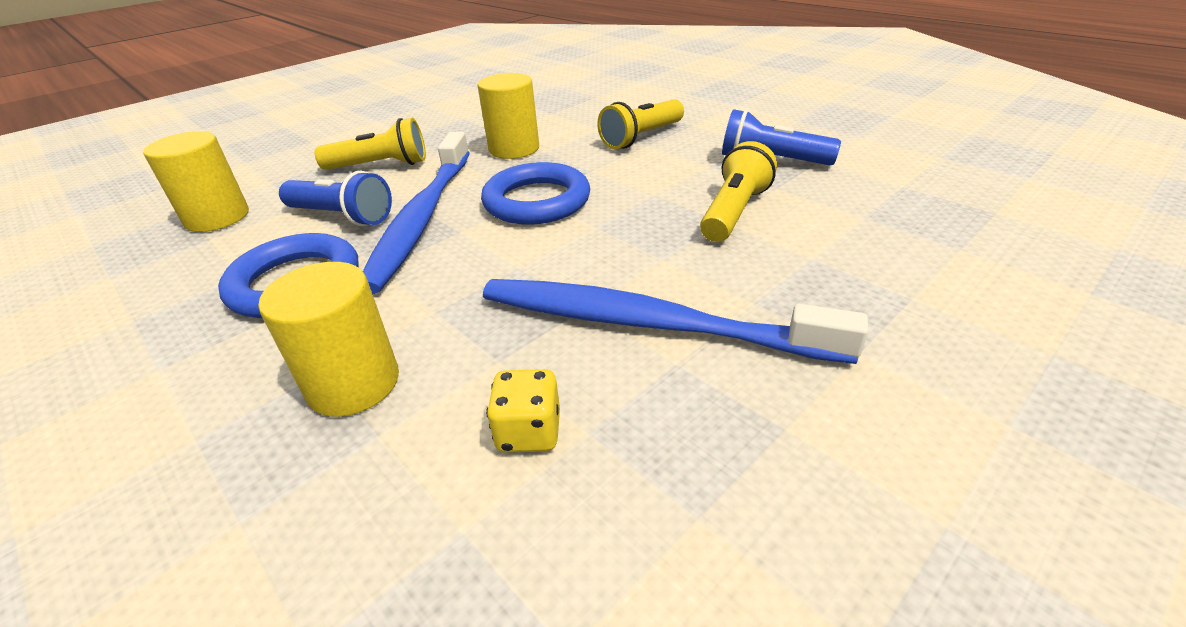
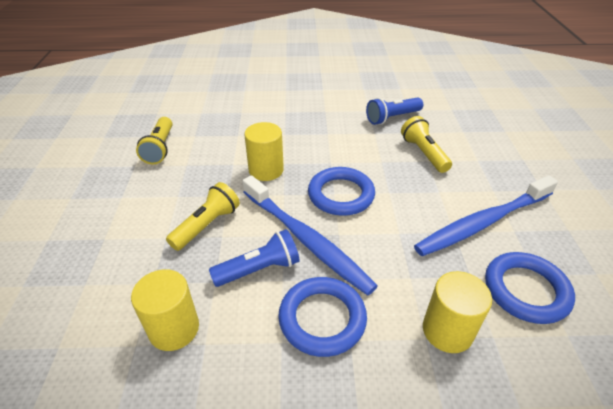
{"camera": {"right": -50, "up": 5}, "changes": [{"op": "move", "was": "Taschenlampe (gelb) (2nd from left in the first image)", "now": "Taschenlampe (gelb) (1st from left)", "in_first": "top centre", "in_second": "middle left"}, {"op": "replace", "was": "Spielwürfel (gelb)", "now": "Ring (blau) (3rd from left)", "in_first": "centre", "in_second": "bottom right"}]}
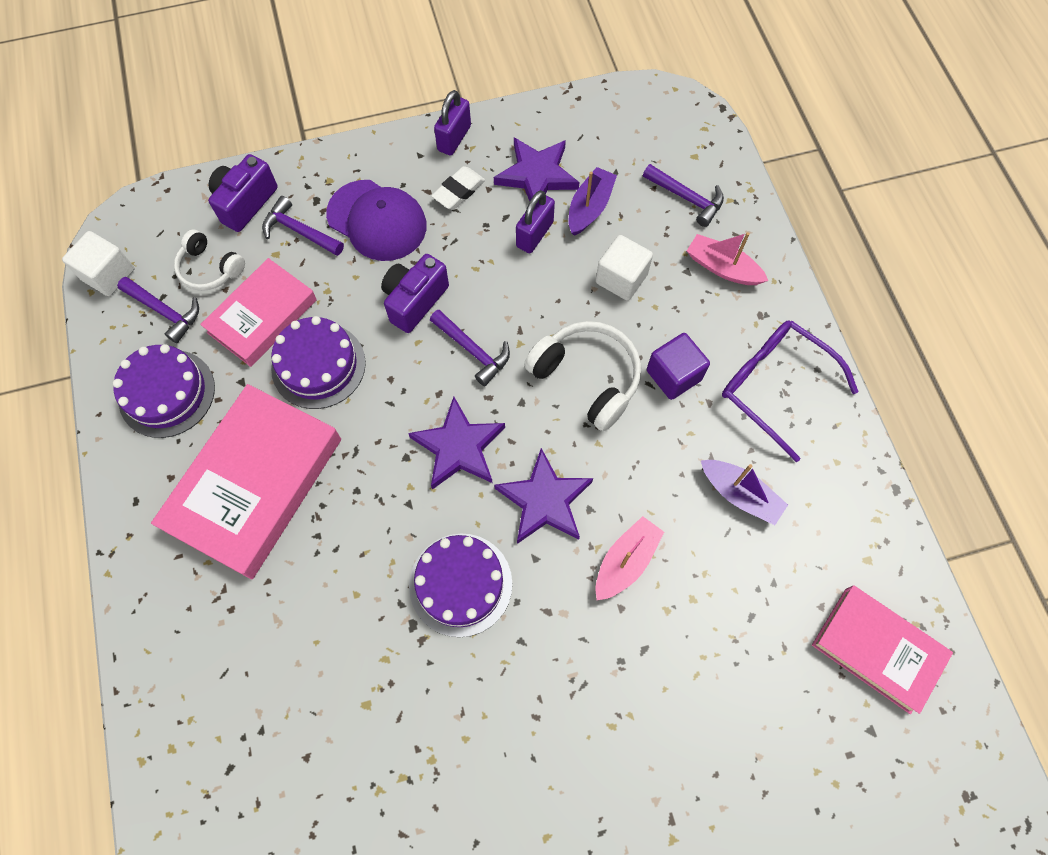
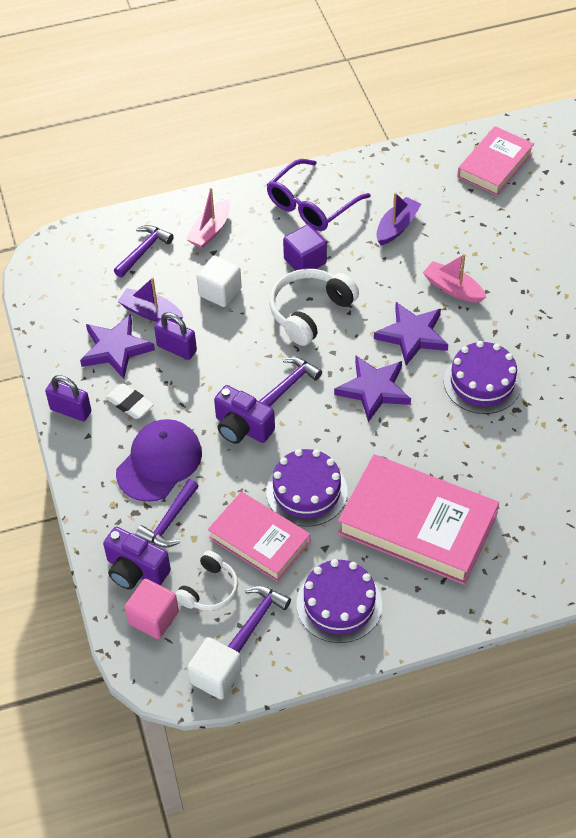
{"camera": {"right": -90, "up": -15}, "changes": [{"op": "insert", "now": "Kubus (rosa)", "in_second": "bottom left"}]}
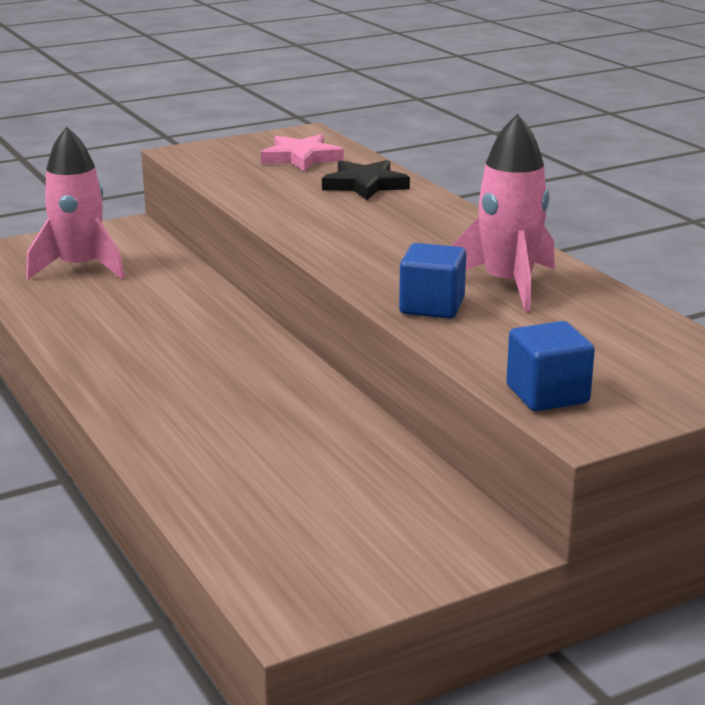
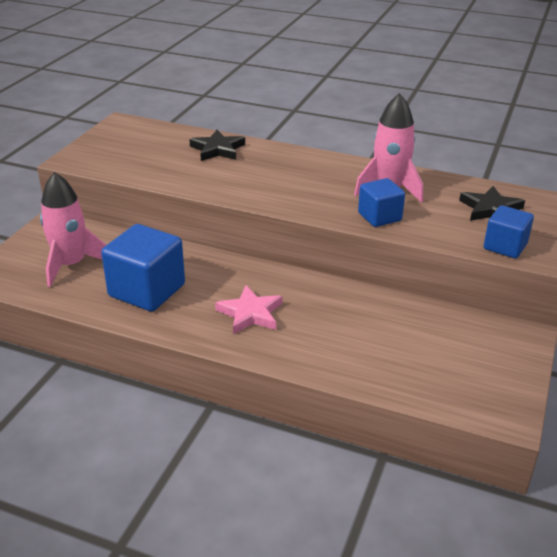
{"camera": {"right": -40, "up": 10}, "changes": [{"op": "move", "was": "Stern (rosa)", "in_first": "top centre", "in_second": "centre"}, {"op": "insert", "now": "Stern (schwarz) (2nd from left)", "in_second": "middle right"}, {"op": "insert", "now": "Kubus (blau) (1st from left)", "in_second": "middle left"}]}
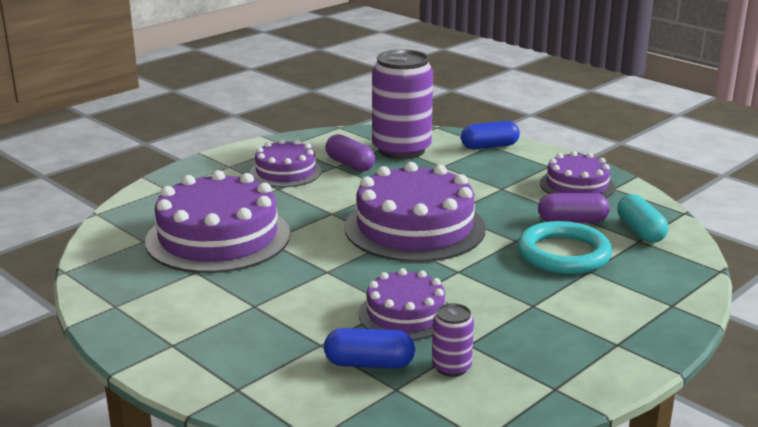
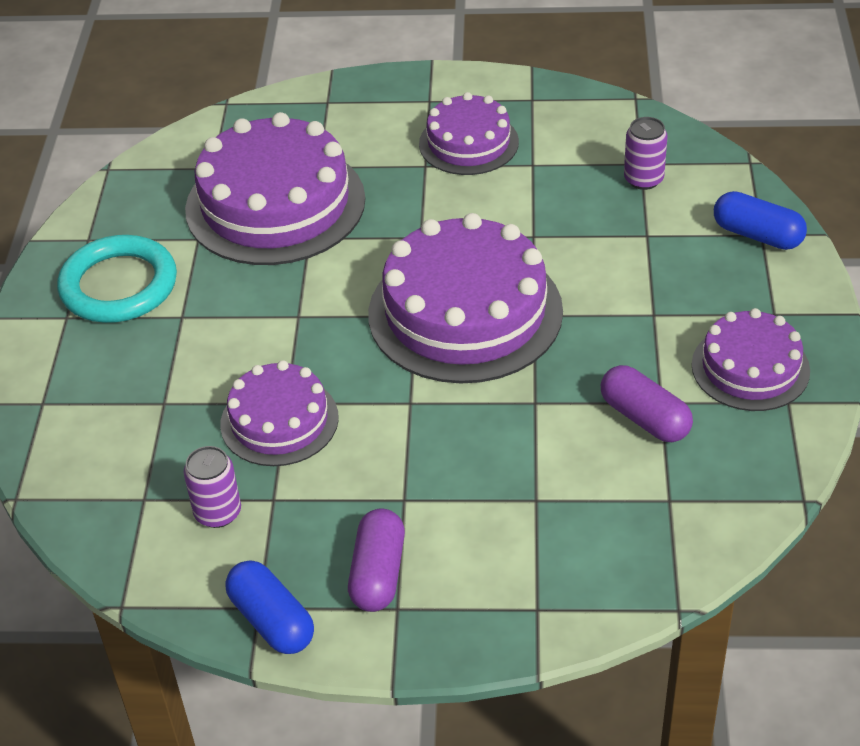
{"camera": {"right": 50, "up": 20}, "changes": [{"op": "resize", "was": "Dose (lila) (1st from left in the first image)", "in_first": "top centre", "in_second": "top right", "ratio": 0.45}, {"op": "move", "was": "Kapsel (lila) (1st from left)", "in_first": "centre", "in_second": "bottom centre"}, {"op": "delete", "was": "Kapsel (türkis)", "in_first": "middle right"}, {"op": "move", "was": "Ring (türkis)", "in_first": "middle right", "in_second": "middle left"}, {"op": "move", "was": "Kapsel (blau) (1st from left)", "in_first": "bottom centre", "in_second": "bottom left"}]}
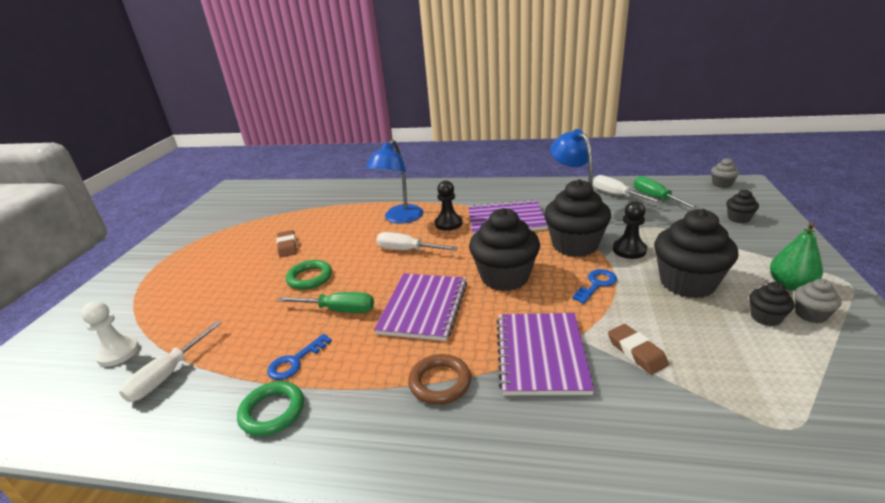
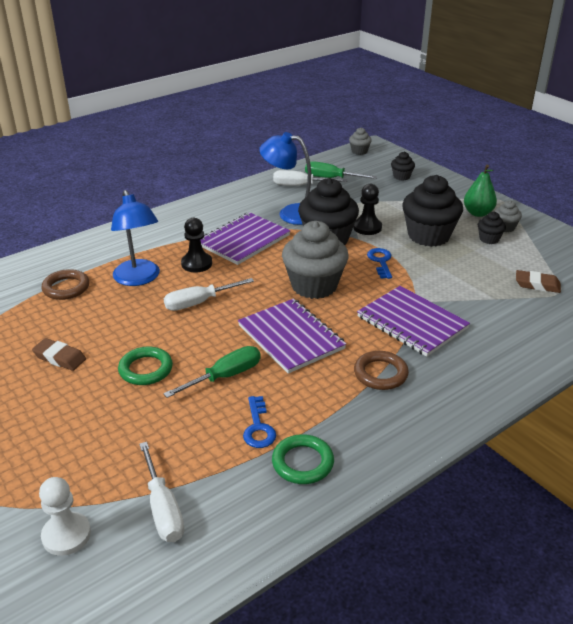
{"camera": {"right": -50, "up": 5}, "changes": [{"op": "recolor", "was": "Muffin (schwarz) (1st from left)", "now": "Muffin (grau) (1st from left)", "in_first": "centre", "in_second": "centre"}, {"op": "move", "was": "Radiergummi (braun) (2nd from left)", "in_first": "bottom right", "in_second": "middle right"}, {"op": "insert", "now": "Ring (braun) (1st from left)", "in_second": "middle left"}]}
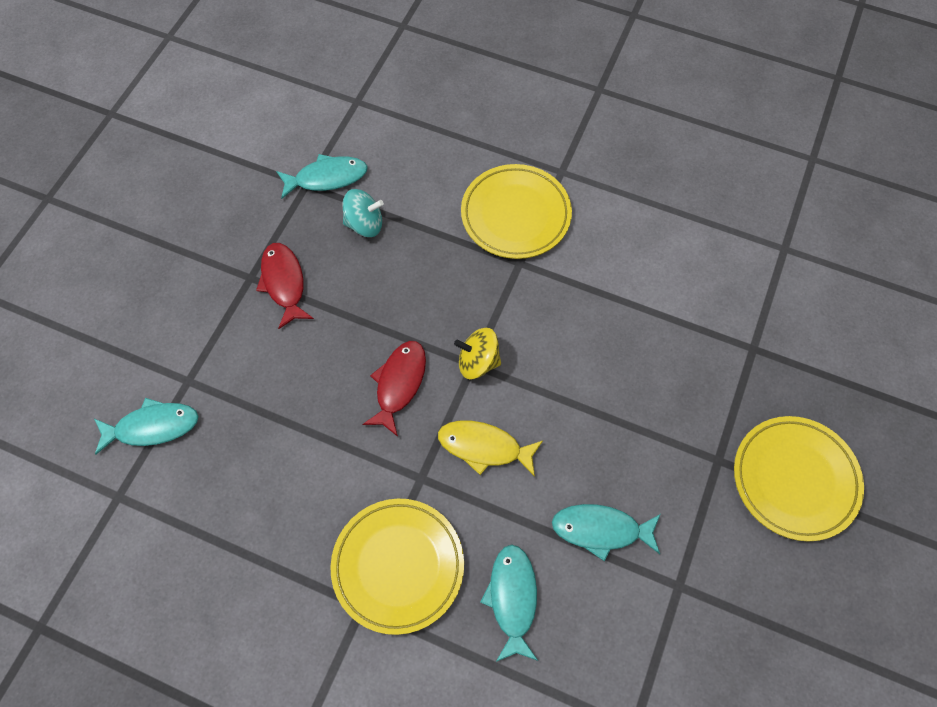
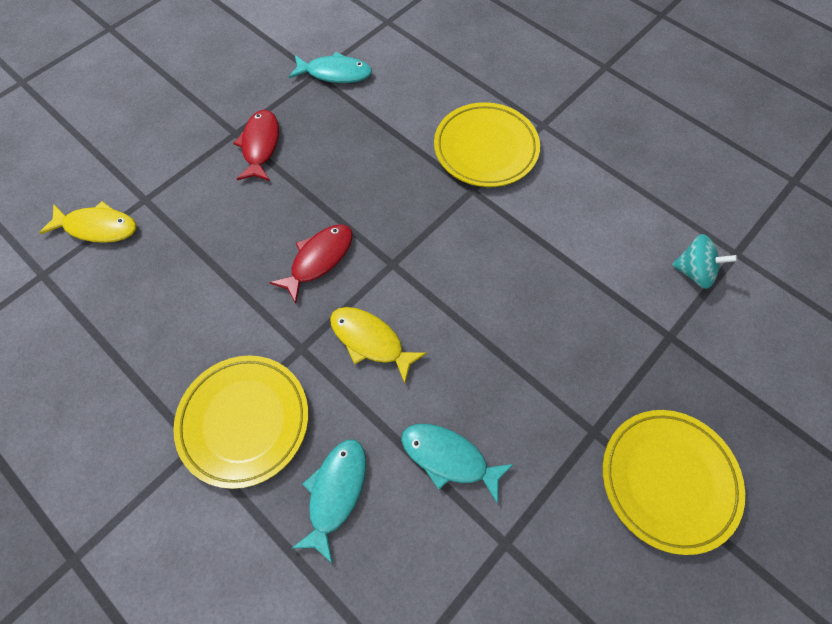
{"camera": {"right": 20, "up": 0}, "changes": [{"op": "move", "was": "Kreisel (türkis)", "in_first": "top centre", "in_second": "middle right"}, {"op": "delete", "was": "Kreisel (gelb)", "in_first": "centre"}, {"op": "recolor", "was": "Fisch (türkis) (1st from left)", "now": "Fisch (gelb) (1st from left)", "in_first": "middle left", "in_second": "middle left"}]}
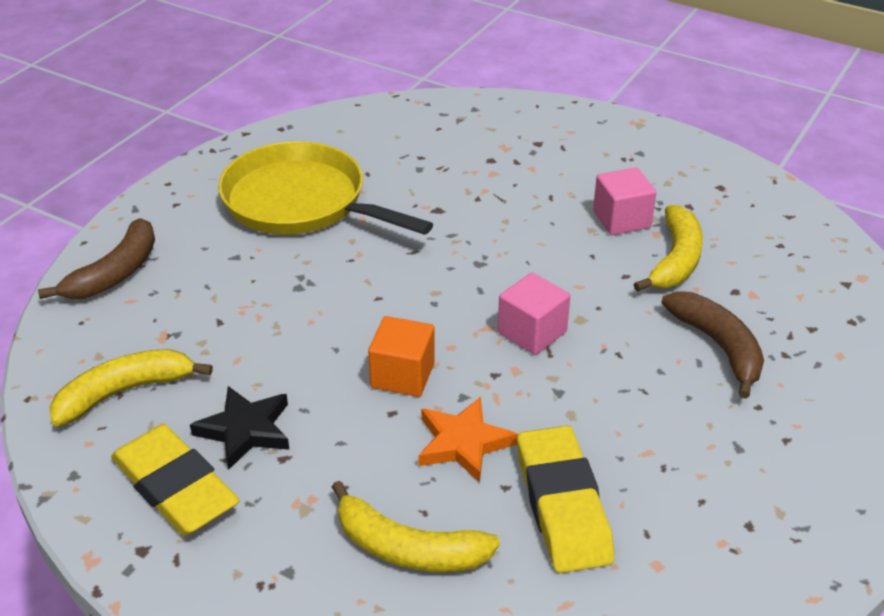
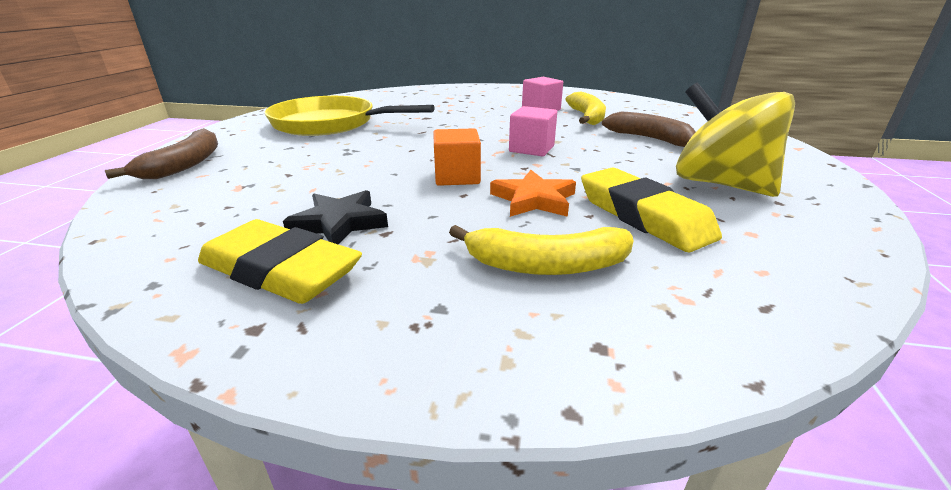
{"camera": {"right": -20, "up": -10}, "changes": [{"op": "delete", "was": "Banane (gelb) (1st from left)", "in_first": "middle left"}, {"op": "insert", "now": "Kreisel (gelb)", "in_second": "top right"}]}
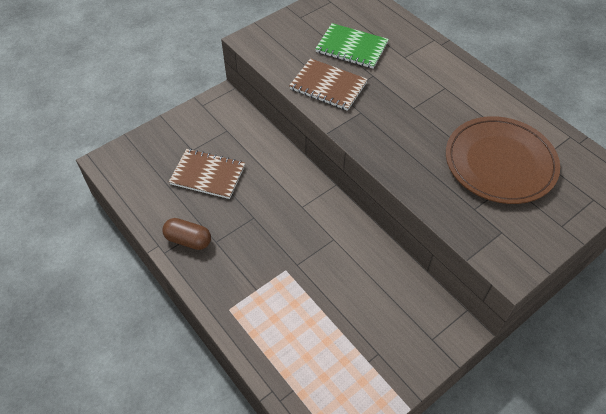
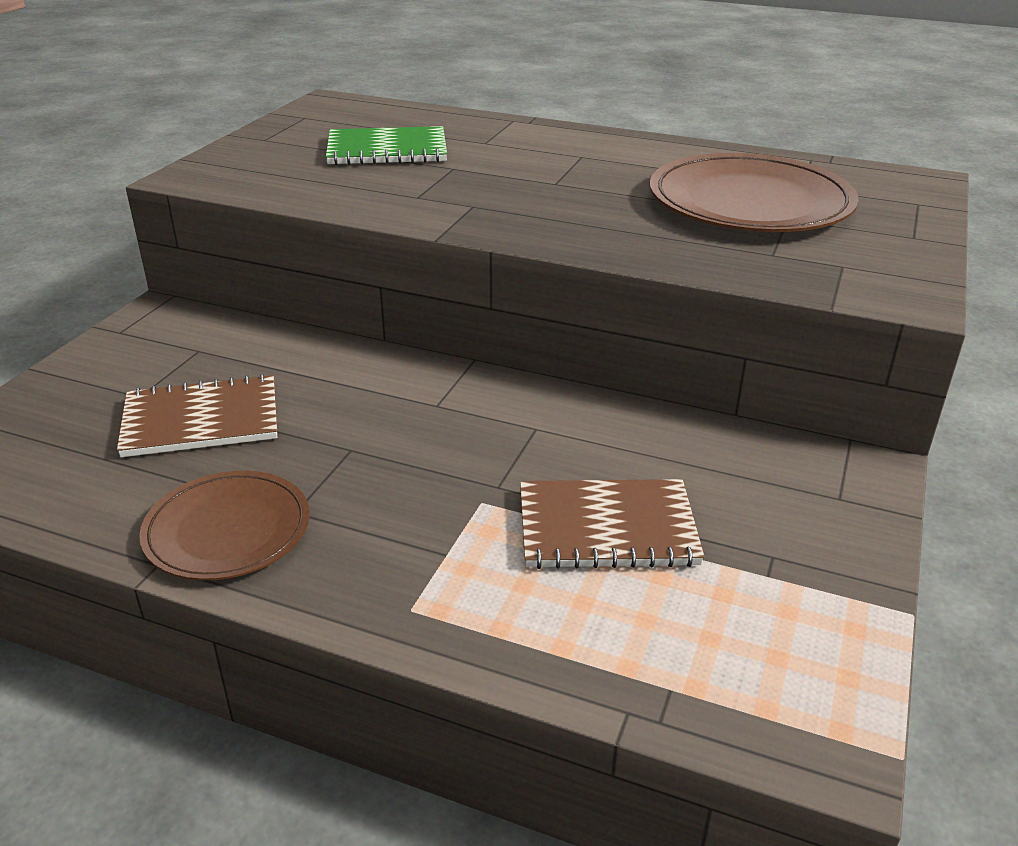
{"camera": {"right": -30, "up": -20}, "changes": [{"op": "move", "was": "Notizbuch (braun) (2nd from left)", "in_first": "top centre", "in_second": "centre"}, {"op": "replace", "was": "Kapsel (braun)", "now": "Teller (braun) (1st from left)", "in_first": "middle left", "in_second": "middle left"}]}
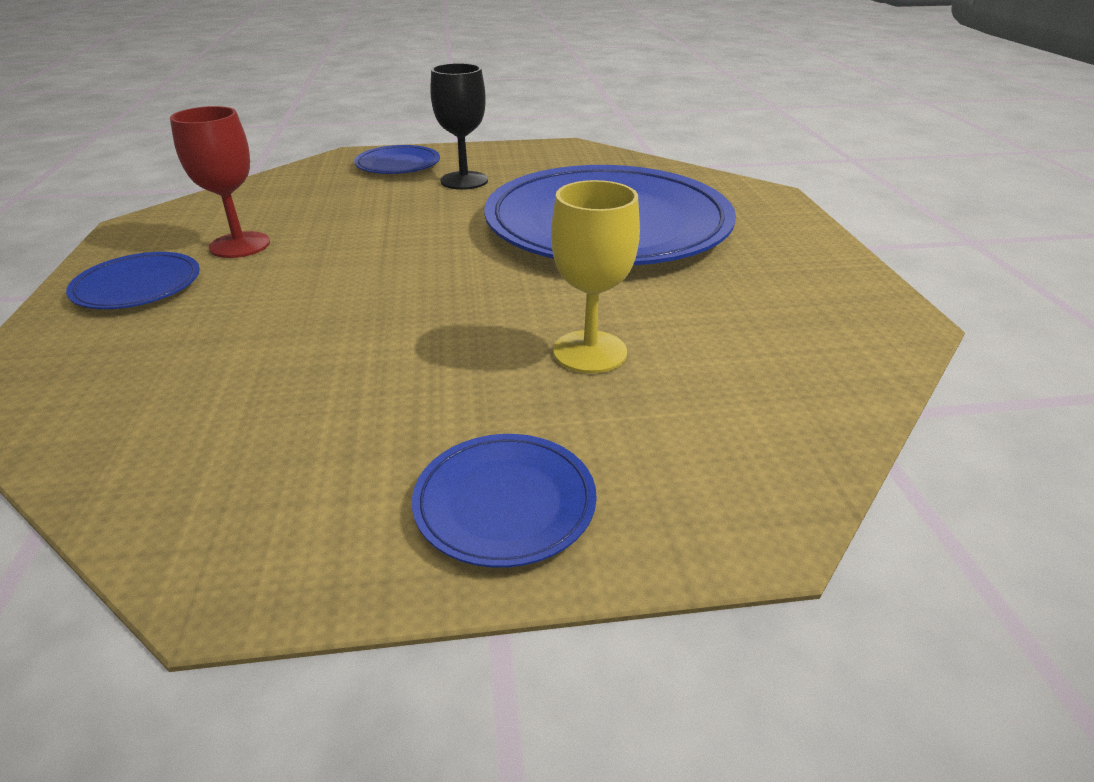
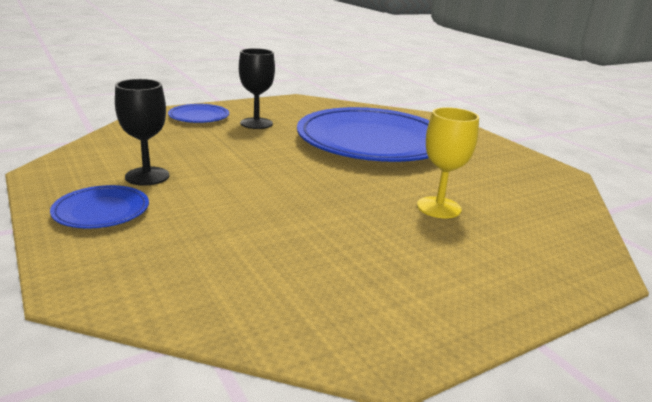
{"camera": {"right": -25, "up": -10}, "changes": [{"op": "recolor", "was": "Kelch (rot)", "now": "Kelch (schwarz) (1st from left)", "in_first": "top left", "in_second": "top left"}, {"op": "delete", "was": "Teller (blau) (3rd from left)", "in_first": "centre"}]}
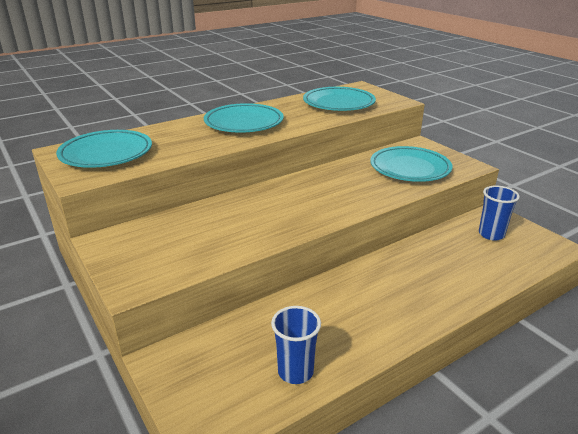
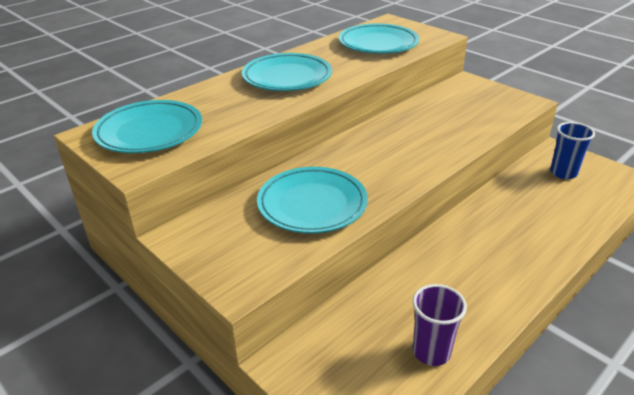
{"camera": {"right": -10, "up": 5}, "changes": [{"op": "move", "was": "Teller (türkis) (4th from left in the first image)", "now": "Teller (türkis) (3rd from left)", "in_first": "middle right", "in_second": "centre"}, {"op": "recolor", "was": "Becher (blau) (1st from left)", "now": "Becher (lila)", "in_first": "bottom centre", "in_second": "bottom right"}]}
